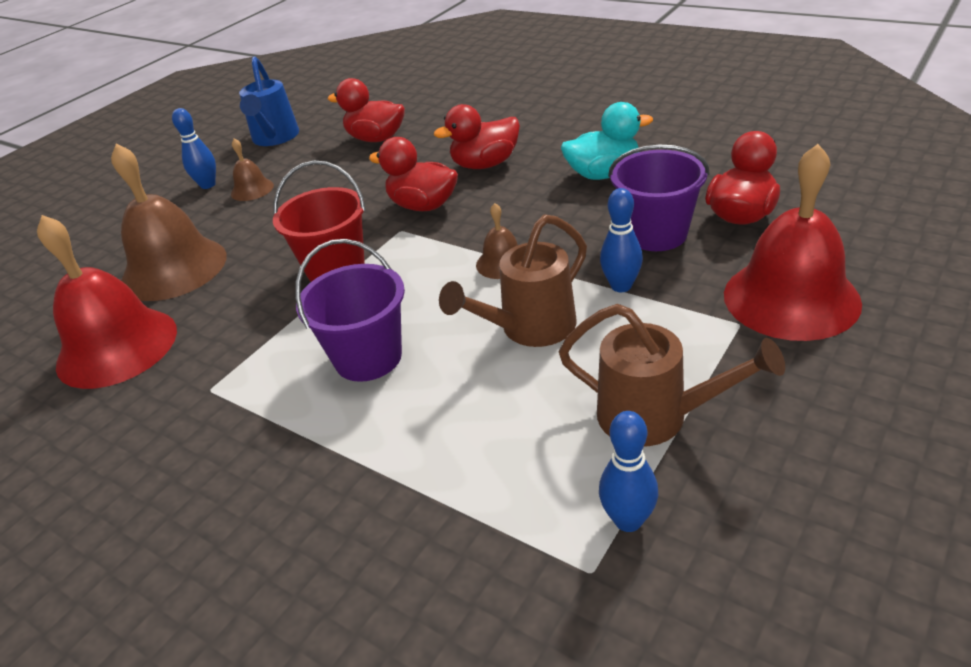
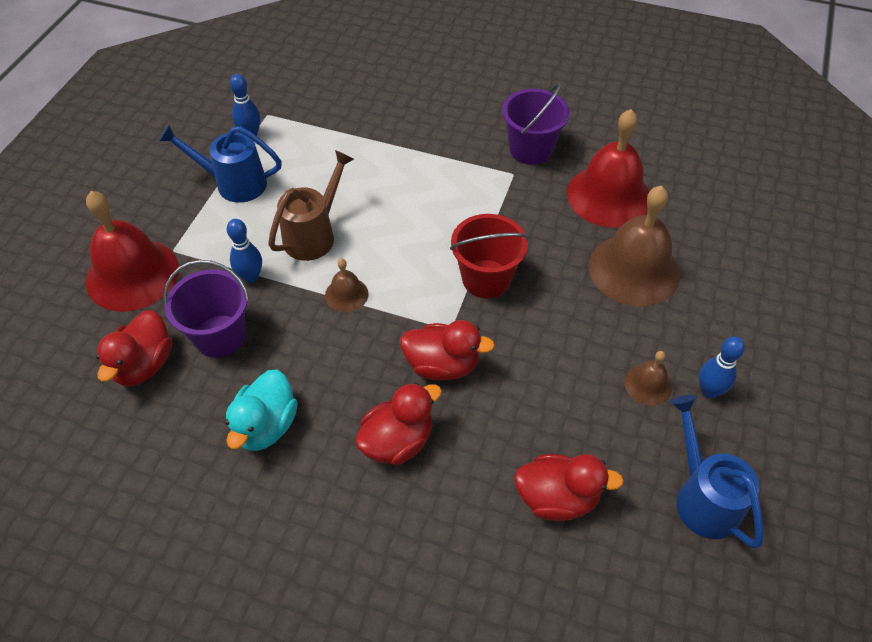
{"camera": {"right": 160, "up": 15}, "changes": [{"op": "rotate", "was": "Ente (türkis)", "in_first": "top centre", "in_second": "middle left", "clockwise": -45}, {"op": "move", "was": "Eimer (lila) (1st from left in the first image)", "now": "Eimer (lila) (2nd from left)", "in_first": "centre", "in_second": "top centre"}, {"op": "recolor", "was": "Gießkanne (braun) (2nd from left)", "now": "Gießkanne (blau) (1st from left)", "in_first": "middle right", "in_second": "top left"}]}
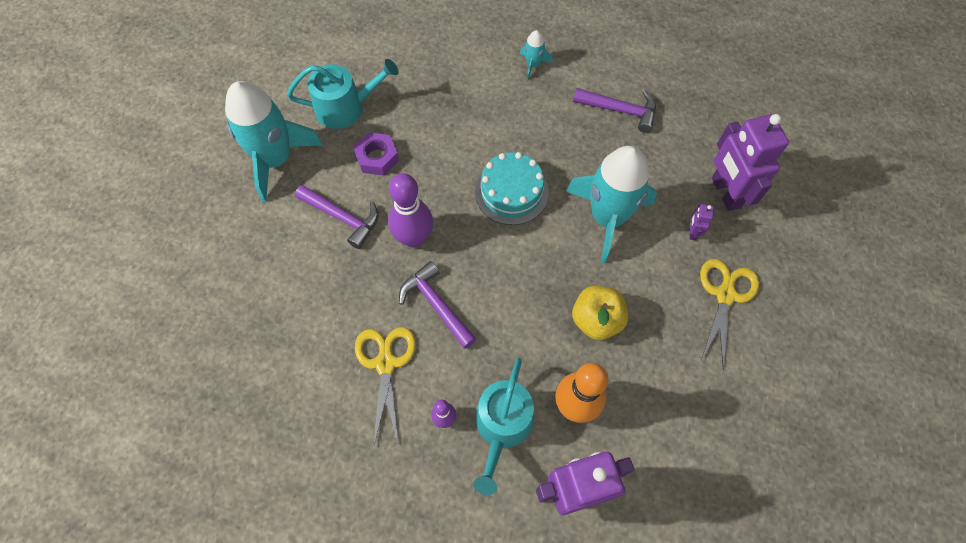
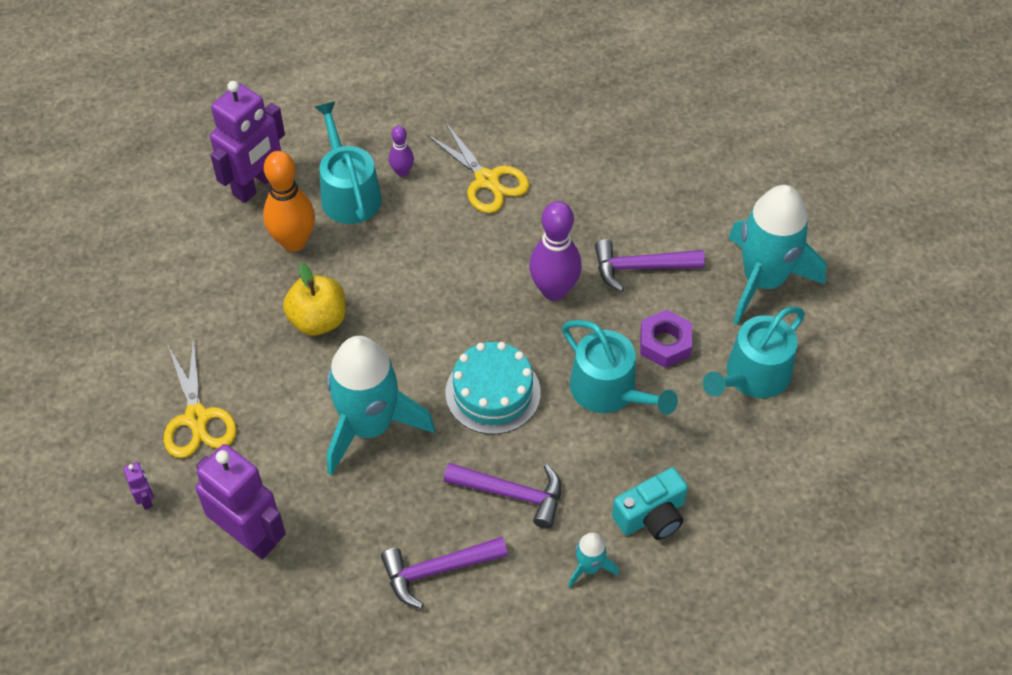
{"camera": {"right": 145, "up": -10}, "changes": [{"op": "move", "was": "Roboter (lila) (2nd from left in the first image)", "now": "Roboter (lila) (1st from left)", "in_first": "middle right", "in_second": "bottom left"}, {"op": "move", "was": "Hammer (lila) (2nd from left)", "in_first": "centre", "in_second": "bottom centre"}, {"op": "insert", "now": "Gießkanne (türkis) (2nd from left)", "in_second": "centre"}, {"op": "insert", "now": "Kamera (türkis)", "in_second": "bottom centre"}]}
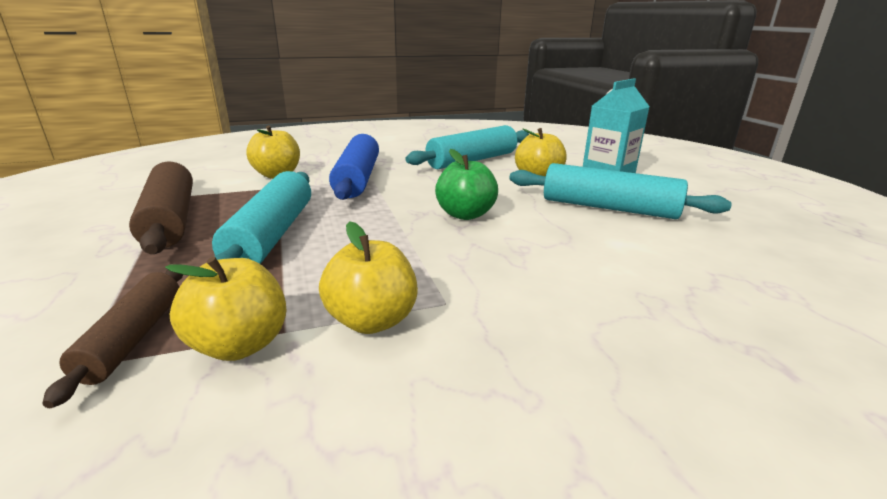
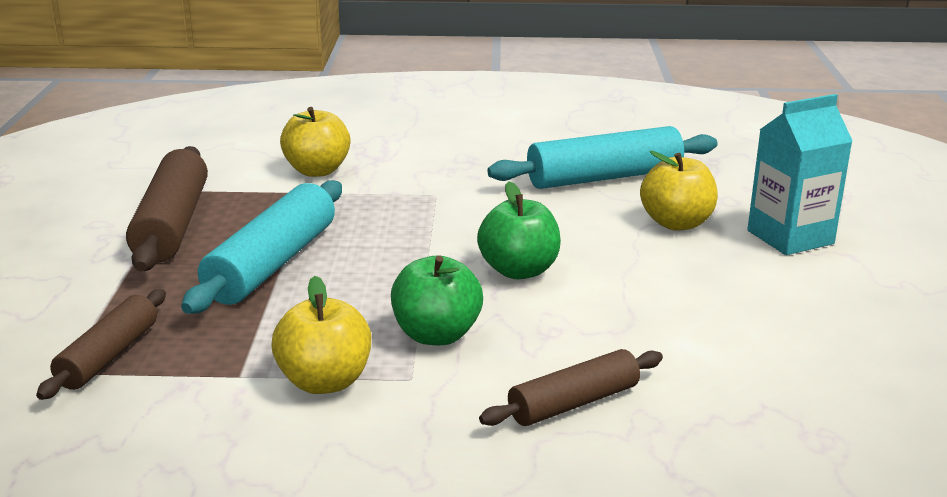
{"camera": {"right": 20, "up": 0}, "changes": [{"op": "delete", "was": "Nudelholz (blau)", "in_first": "centre"}, {"op": "delete", "was": "Nudelholz (türkis) (3rd from left)", "in_first": "middle right"}, {"op": "delete", "was": "Apfel (gelb) (1st from left)", "in_first": "middle left"}, {"op": "insert", "now": "Apfel (grün) (1st from left)", "in_second": "centre"}, {"op": "insert", "now": "Nudelholz (braun) (3rd from left)", "in_second": "bottom centre"}]}
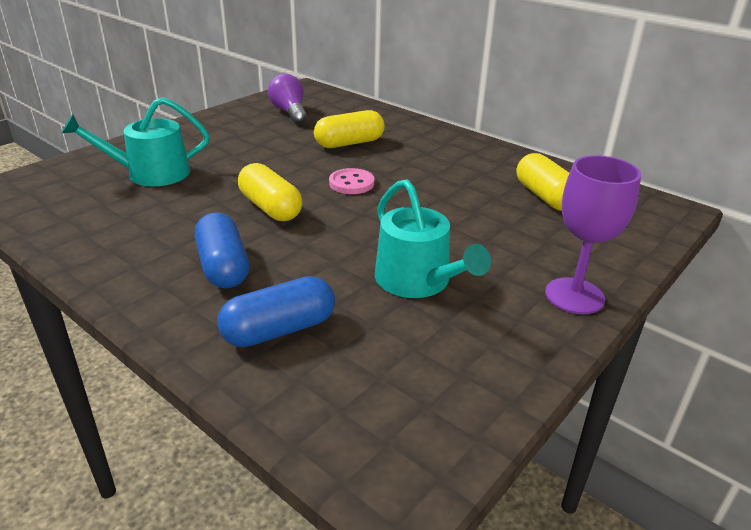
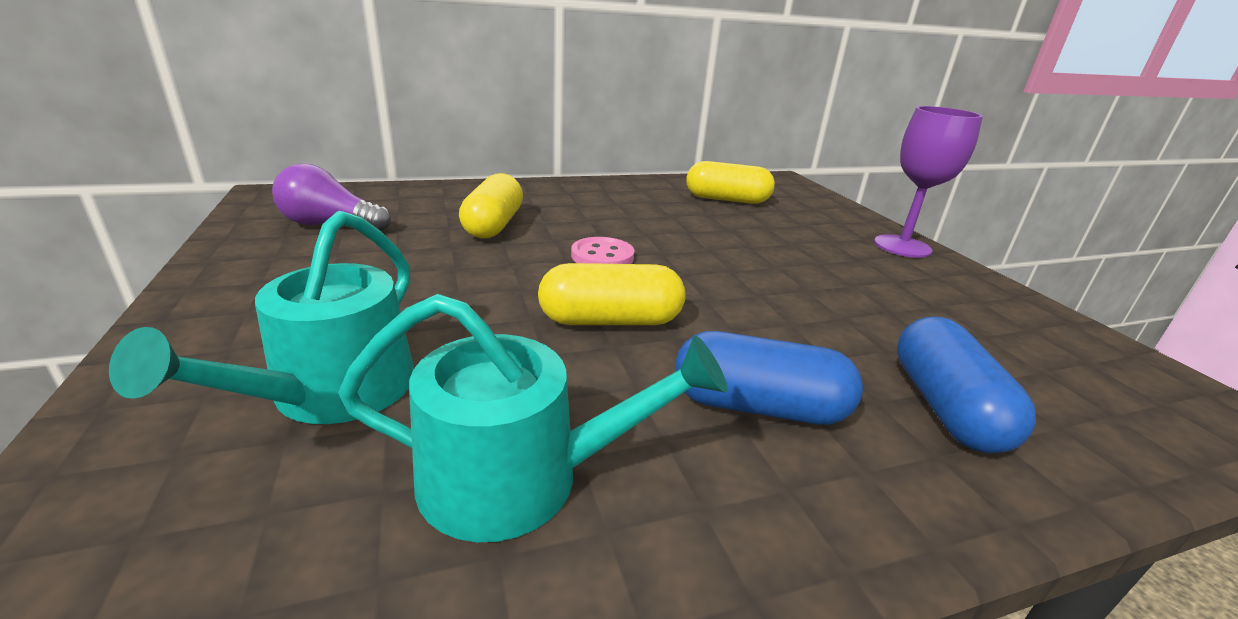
{"camera": {"right": -60, "up": -5}, "changes": [{"op": "move", "was": "Gießkanne (türkis) (2nd from left)", "in_first": "centre", "in_second": "bottom centre"}]}
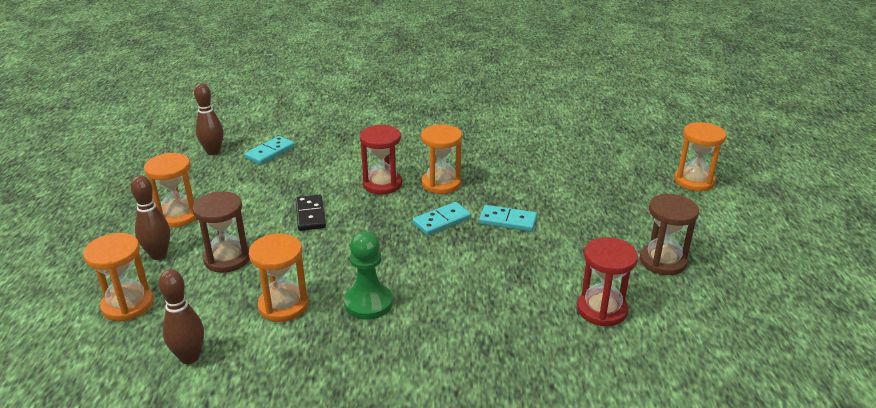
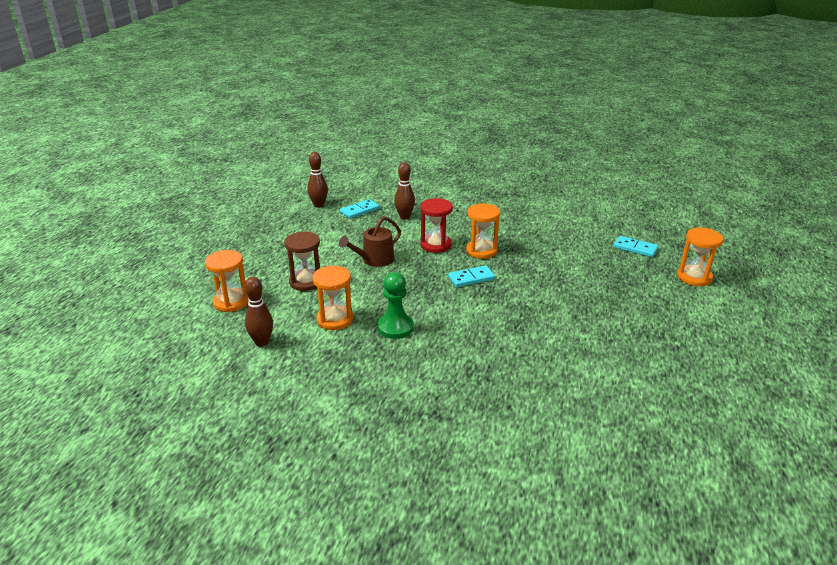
{"camera": {"right": 15, "up": 0}, "changes": [{"op": "delete", "was": "Sanduhr (orange) (2nd from left)", "in_first": "middle left"}, {"op": "move", "was": "Bowlingkegel (braun) (1st from left in the first image)", "now": "Bowlingkegel (braun) (3rd from left)", "in_first": "middle left", "in_second": "centre"}, {"op": "replace", "was": "Dominostein (schwarz)", "now": "Gießkanne (braun)", "in_first": "centre", "in_second": "centre"}, {"op": "delete", "was": "Sanduhr (braun) (2nd from left)", "in_first": "middle right"}, {"op": "move", "was": "Dominostein (türkis) (3rd from left)", "in_first": "centre", "in_second": "middle right"}, {"op": "delete", "was": "Sanduhr (rot) (2nd from left)", "in_first": "bottom right"}]}
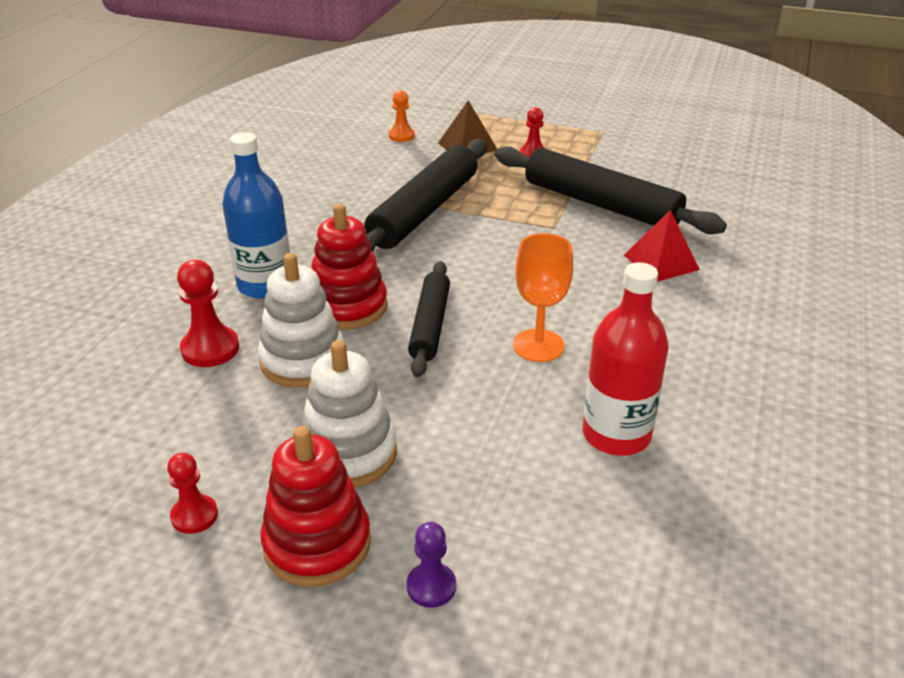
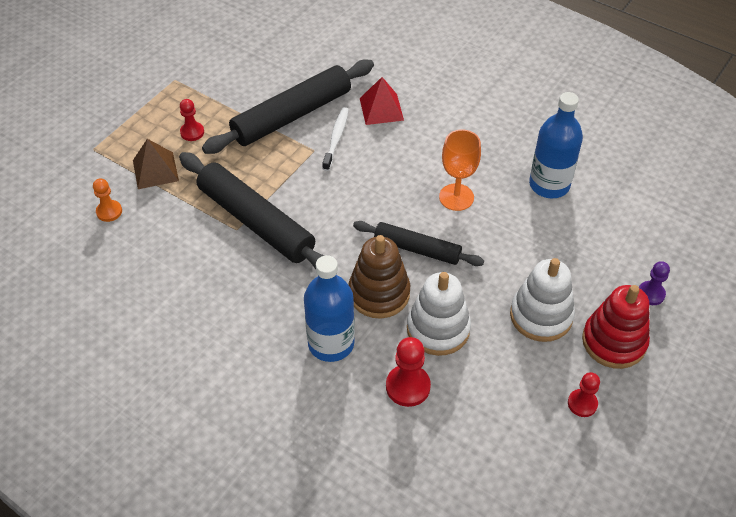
{"camera": {"right": -75, "up": 15}, "changes": [{"op": "recolor", "was": "Stapelspielzeug (rot) (2nd from left)", "now": "Stapelspielzeug (braun)", "in_first": "centre", "in_second": "centre"}, {"op": "recolor", "was": "Flasche (rot)", "now": "Flasche (blau) (2nd from left)", "in_first": "middle right", "in_second": "top right"}, {"op": "insert", "now": "Zahnbürste (weiß)", "in_second": "top centre"}]}
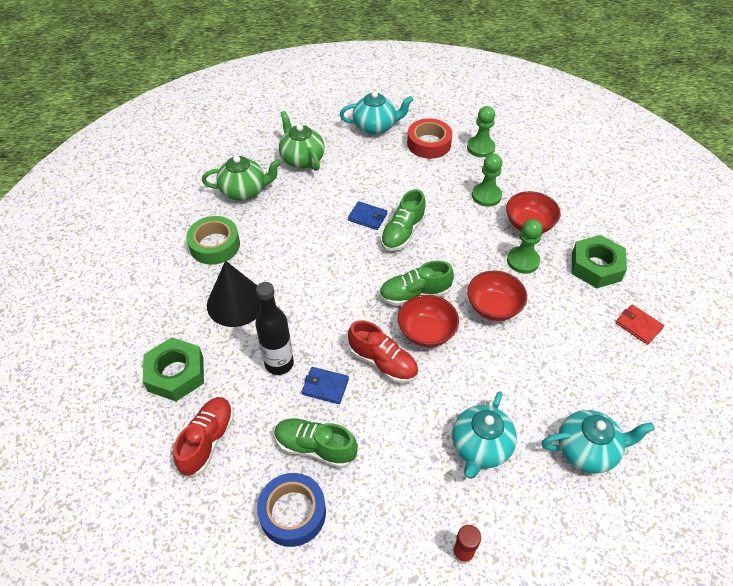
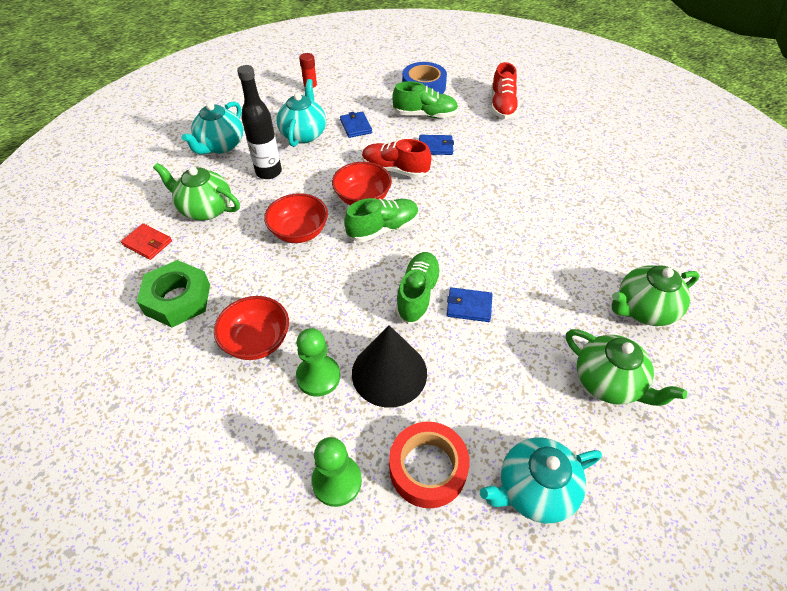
{"camera": {"right": 165, "up": 0}, "changes": [{"op": "delete", "was": "Klebeband (grün)", "in_first": "middle left"}, {"op": "delete", "was": "Bauer (grün) (3rd from left)", "in_first": "middle right"}, {"op": "move", "was": "Kegel (schwarz)", "in_first": "middle left", "in_second": "centre"}, {"op": "move", "was": "Flasche (schwarz)", "in_first": "centre", "in_second": "top left"}, {"op": "delete", "was": "Sechskantmutter (grün) (1st from left)", "in_first": "middle left"}, {"op": "rotate", "was": "Teekanne (türkis) (3rd from left in the first image)", "in_first": "bottom right", "in_second": "top left", "clockwise": -45}, {"op": "insert", "now": "Geldbörse (blau) (1st from left)", "in_second": "top centre"}, {"op": "insert", "now": "Teekanne (grün) (1st from left)", "in_second": "top left"}]}
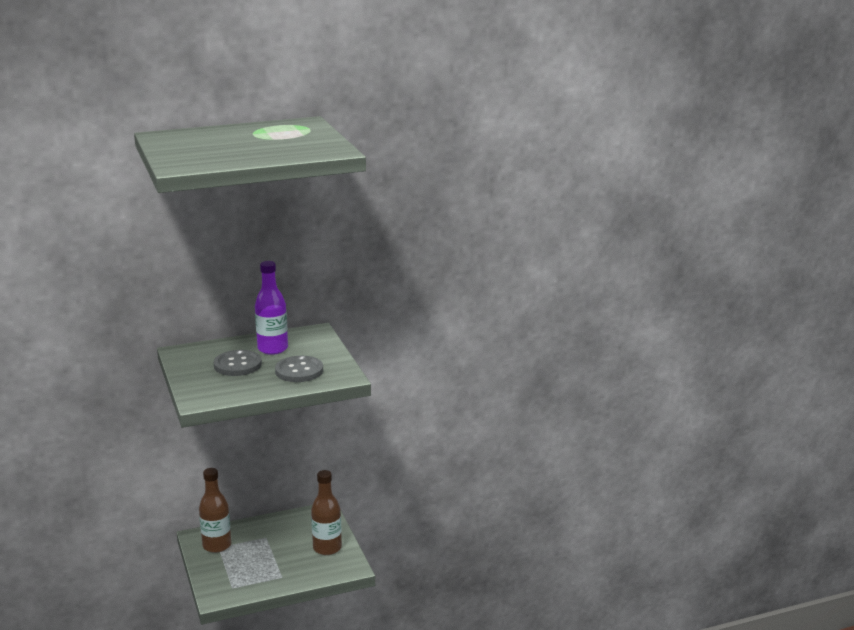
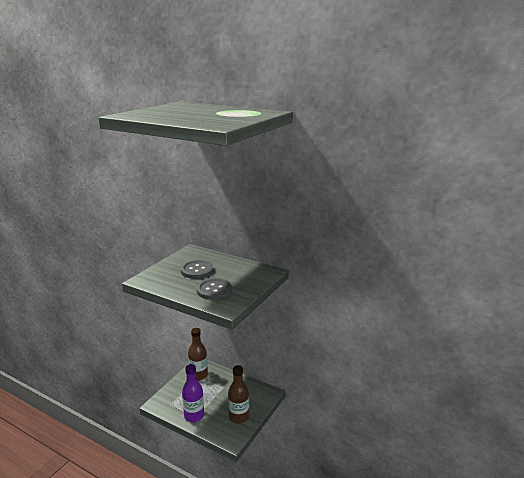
{"camera": {"right": 50, "up": 0}, "changes": [{"op": "move", "was": "Flasche (lila)", "in_first": "middle left", "in_second": "bottom centre"}]}
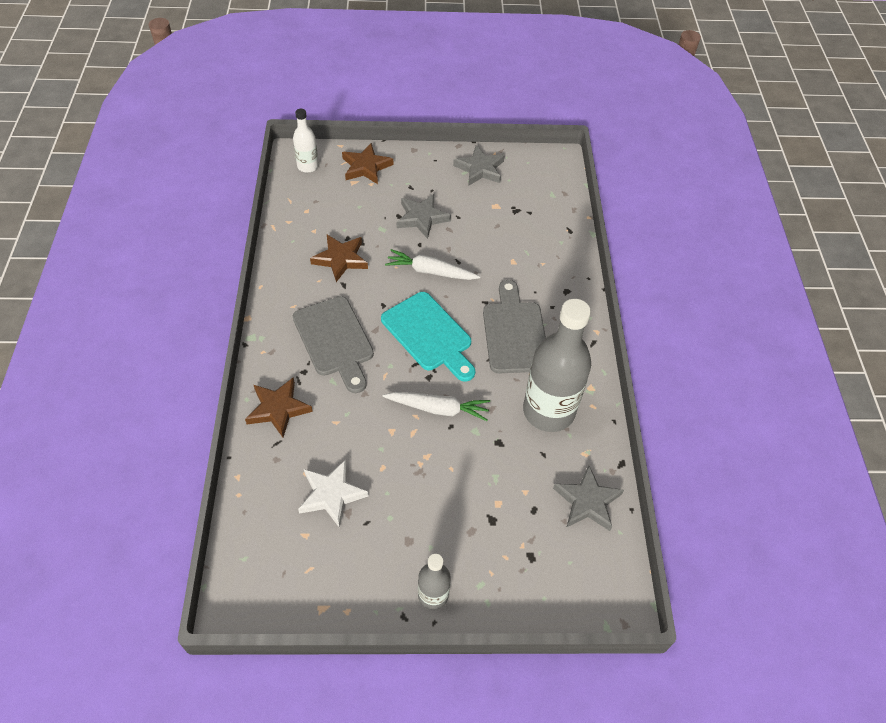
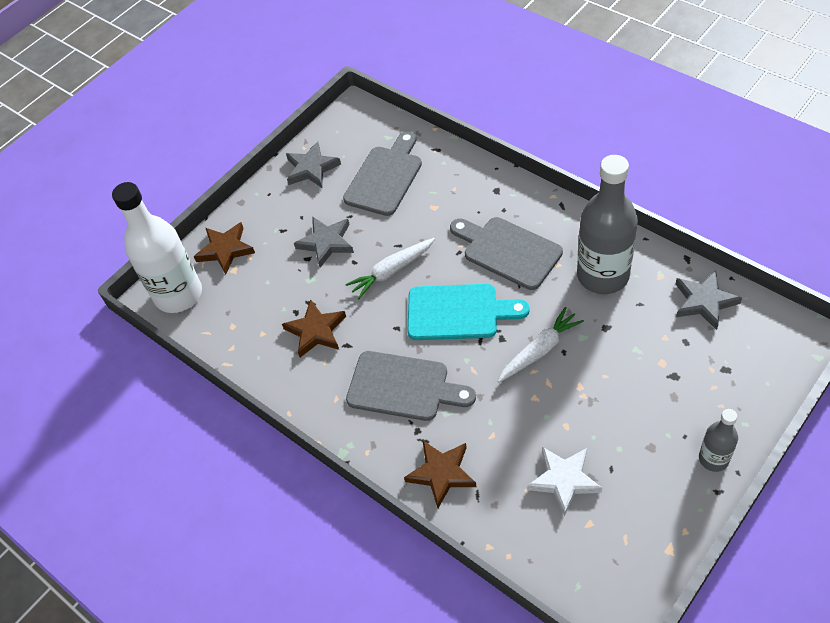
{"camera": {"right": -40, "up": 0}, "changes": [{"op": "resize", "was": "Flasche (weiß)", "in_first": "top centre", "in_second": "middle left", "ratio": 1.99}, {"op": "insert", "now": "Schneidebrett (grau) (1st from left)", "in_second": "top centre"}]}
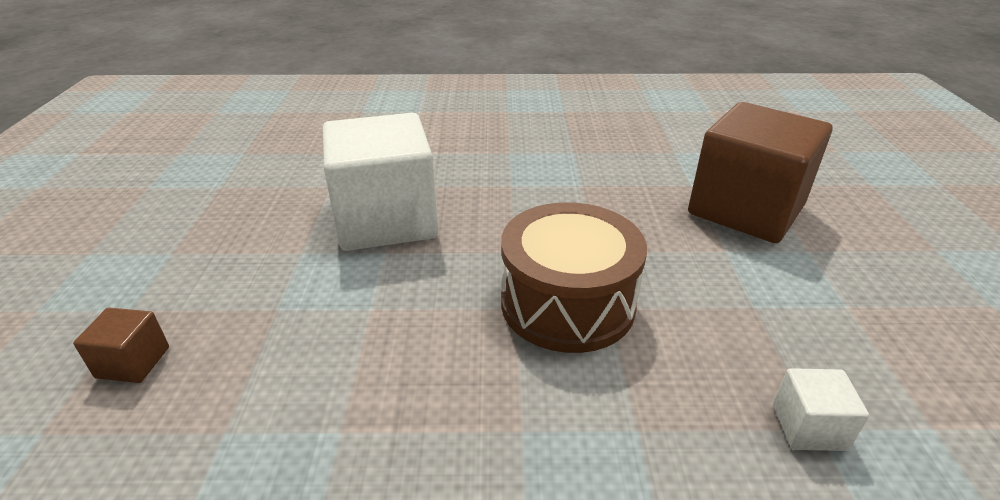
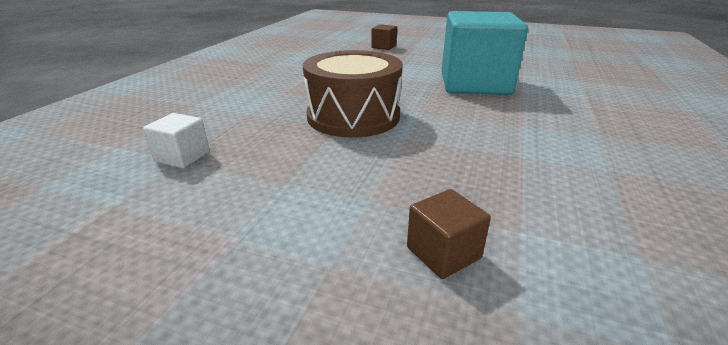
{"camera": {"right": 110, "up": -5}, "changes": [{"op": "resize", "was": "Kubus (braun) (2nd from left)", "in_first": "middle right", "in_second": "bottom centre", "ratio": 0.41}, {"op": "recolor", "was": "Kubus (weiß) (1st from left)", "now": "Kubus (türkis)", "in_first": "centre", "in_second": "top centre"}]}
